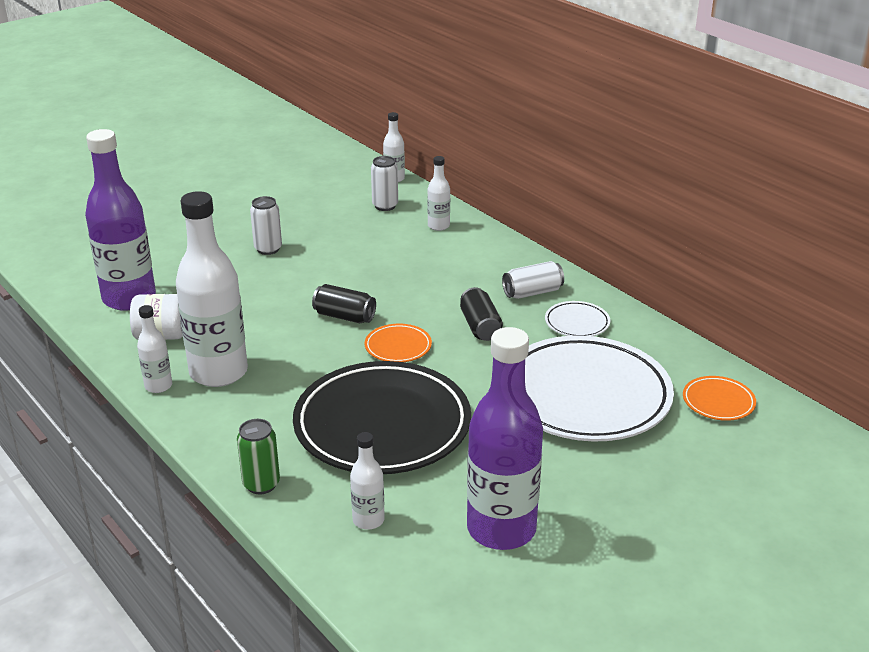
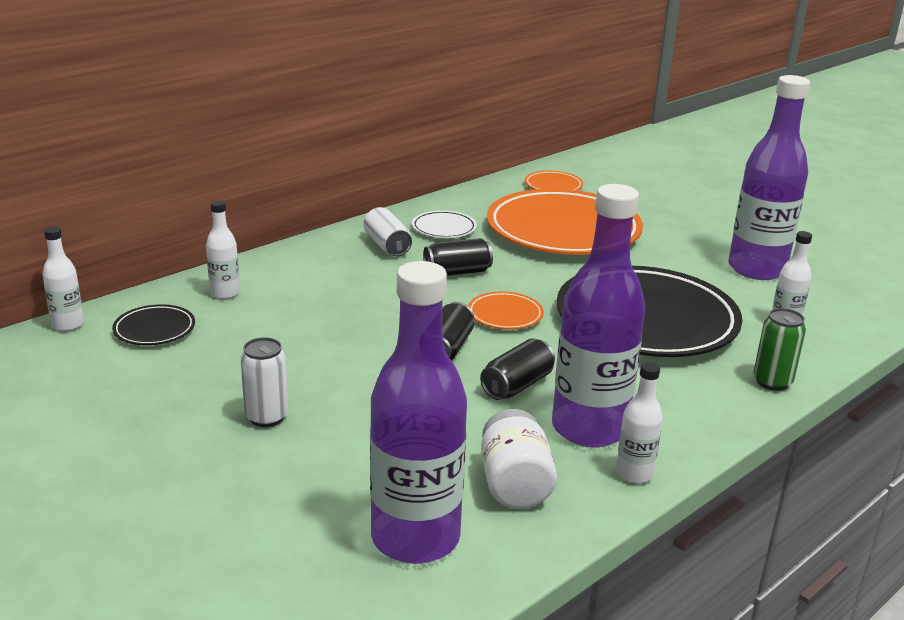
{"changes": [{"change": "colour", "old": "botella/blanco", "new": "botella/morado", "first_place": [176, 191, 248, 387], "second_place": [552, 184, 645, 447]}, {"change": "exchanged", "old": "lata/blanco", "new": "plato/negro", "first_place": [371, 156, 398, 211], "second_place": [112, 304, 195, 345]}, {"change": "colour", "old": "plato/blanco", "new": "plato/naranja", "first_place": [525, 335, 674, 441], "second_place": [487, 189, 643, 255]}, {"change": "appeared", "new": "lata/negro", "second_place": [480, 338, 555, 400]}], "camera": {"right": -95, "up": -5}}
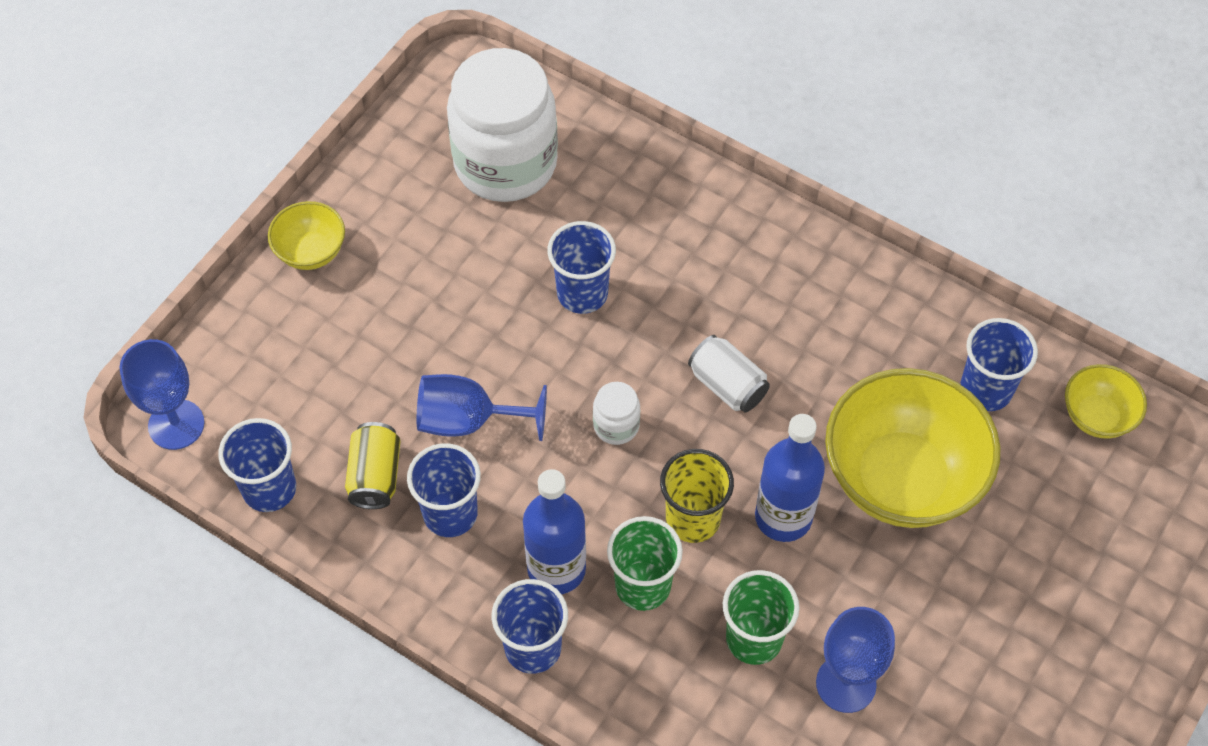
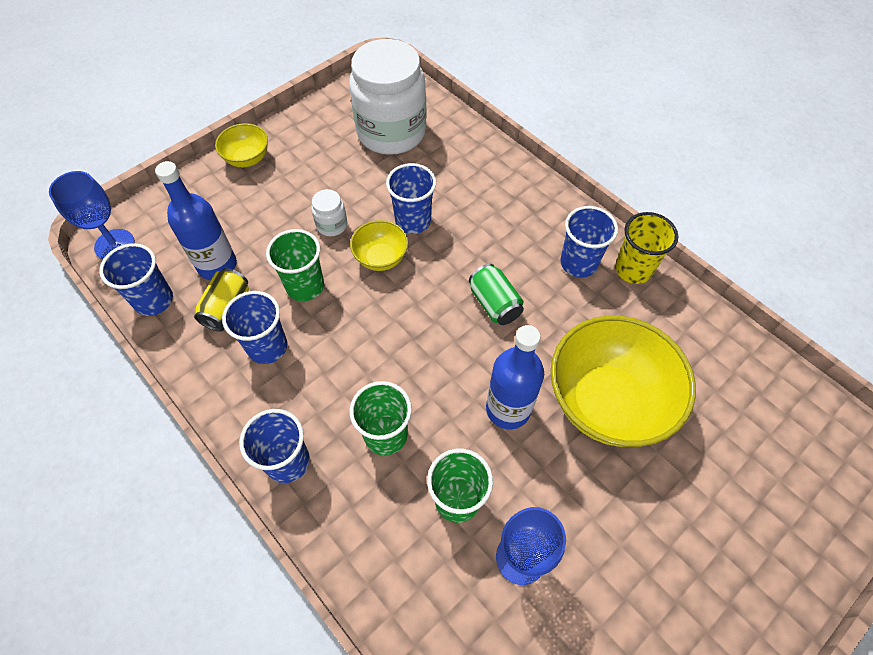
{"changes": [{"change": "exchanged", "old": "copa/azul", "new": "vaso/verde", "first_place": [417, 374, 547, 441], "second_place": [266, 229, 324, 301]}, {"change": "relocated", "old": "botella/azul", "first_place": [523, 469, 586, 594], "second_place": [155, 161, 237, 280]}, {"change": "relocated", "old": "tarro/blanco", "first_place": [593, 382, 640, 445], "second_place": [311, 189, 347, 236]}, {"change": "relocated", "old": "vaso/amarillo", "first_place": [660, 449, 734, 543], "second_place": [615, 212, 678, 284]}, {"change": "colour", "old": "lata/blanco", "new": "lata/verde", "first_place": [688, 335, 770, 412], "second_place": [469, 264, 524, 325]}, {"change": "relocated", "old": "vaso/azul", "first_place": [960, 318, 1038, 411], "second_place": [560, 206, 618, 278]}, {"change": "relocated", "old": "cuenco/amarillo", "first_place": [1065, 364, 1147, 438], "second_place": [350, 220, 408, 271]}], "camera": {"right": 15, "up": 0}}
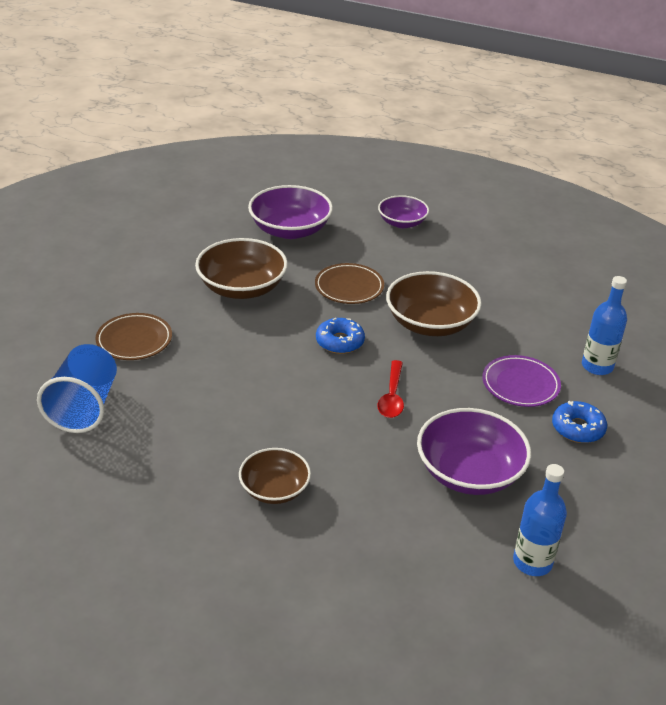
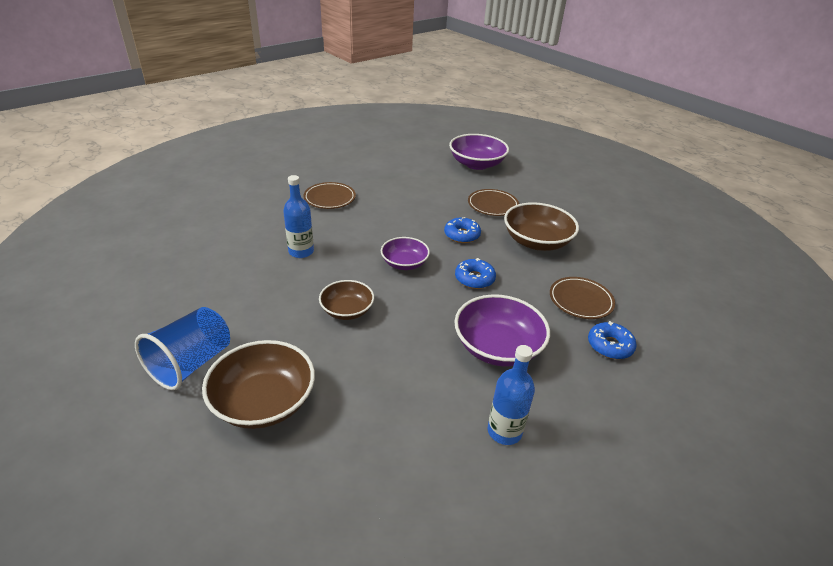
{"changes": [{"change": "relocated", "old": "vaso/azul", "first_place": [37, 344, 117, 433], "second_place": [135, 307, 230, 390]}, {"change": "relocated", "old": "cuenco/marrón", "first_place": [195, 238, 288, 299], "second_place": [202, 340, 315, 429]}, {"change": "relocated", "old": "cuenco/morado", "first_place": [378, 195, 429, 228], "second_place": [381, 237, 430, 270]}, {"change": "exchanged", "old": "cuchara/rojo", "new": "rosquilla/azul", "first_place": [378, 360, 404, 418], "second_place": [455, 258, 496, 289]}, {"change": "colour", "old": "plato/morado", "new": "plato/marrón", "first_place": [482, 355, 561, 407], "second_place": [550, 277, 615, 319]}, {"change": "relocated", "old": "botella/azul", "first_place": [582, 276, 627, 375], "second_place": [283, 175, 314, 258]}], "camera": {"right": 25, "up": 0}}
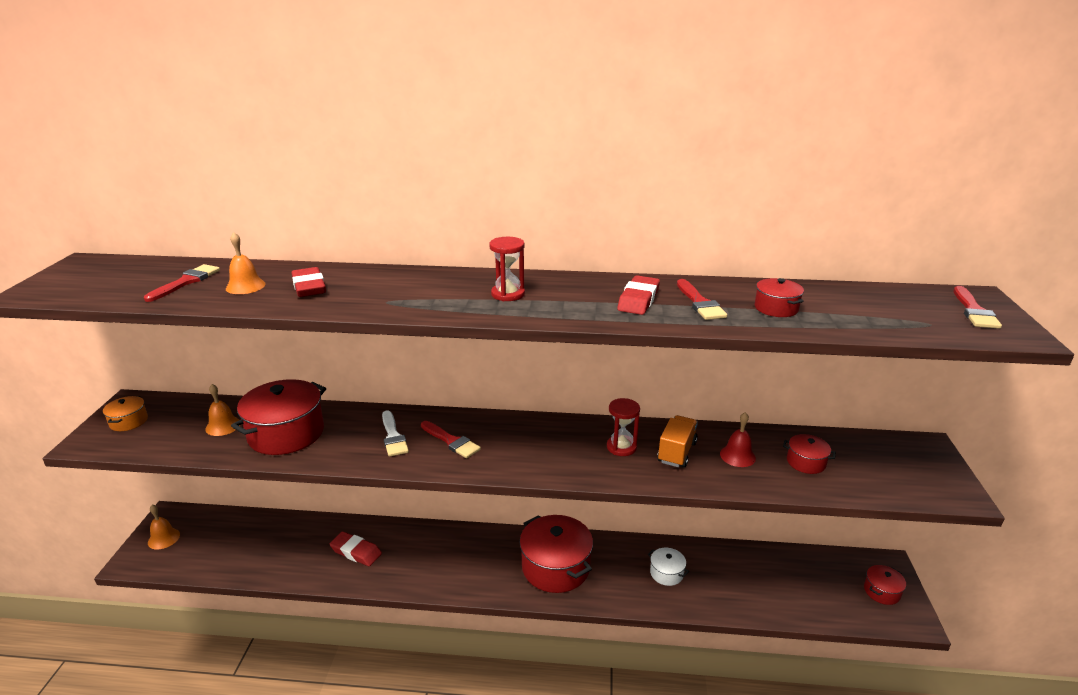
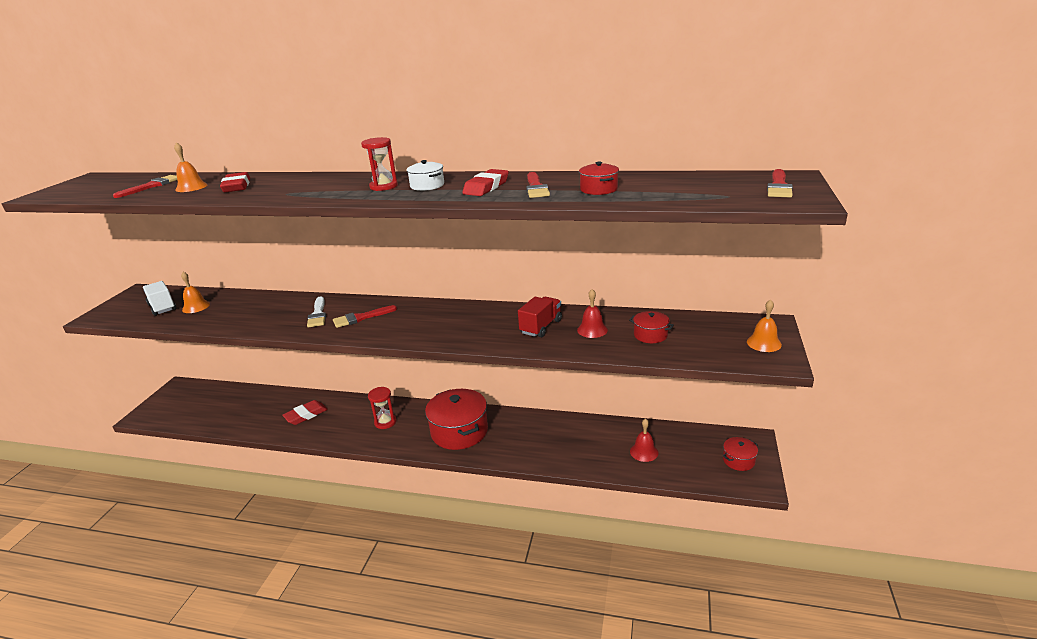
{"changes": [{"change": "missing", "old": "olla/naranja", "first_place": [103, 396, 148, 431]}, {"change": "relocated", "old": "campana/naranja", "first_place": [148, 505, 180, 549], "second_place": [747, 299, 782, 352]}, {"change": "missing", "old": "olla/rojo", "first_place": [231, 379, 326, 455]}, {"change": "spun", "old": "goma de borrar/rojo", "first_place": [330, 531, 382, 566], "second_place": [282, 400, 328, 425], "degrees": -75}, {"change": "spun", "old": "pincel/rojo", "first_place": [421, 421, 481, 458], "second_place": [333, 305, 397, 328], "degrees": 105}, {"change": "relocated", "old": "reloj de arena/rojo", "first_place": [607, 398, 640, 456], "second_place": [368, 387, 397, 429]}, {"change": "relocated", "old": "olla/blanco", "first_place": [648, 548, 689, 586], "second_place": [407, 160, 444, 191]}, {"change": "colour", "old": "camión/naranja", "new": "camión/rojo", "first_place": [657, 415, 698, 468], "second_place": [518, 297, 562, 337]}, {"change": "appeared", "new": "camión/blanco", "second_place": [143, 281, 177, 316]}, {"change": "appeared", "new": "campana/rojo", "second_place": [630, 418, 659, 462]}], "camera": {"right": 10, "up": 0}}
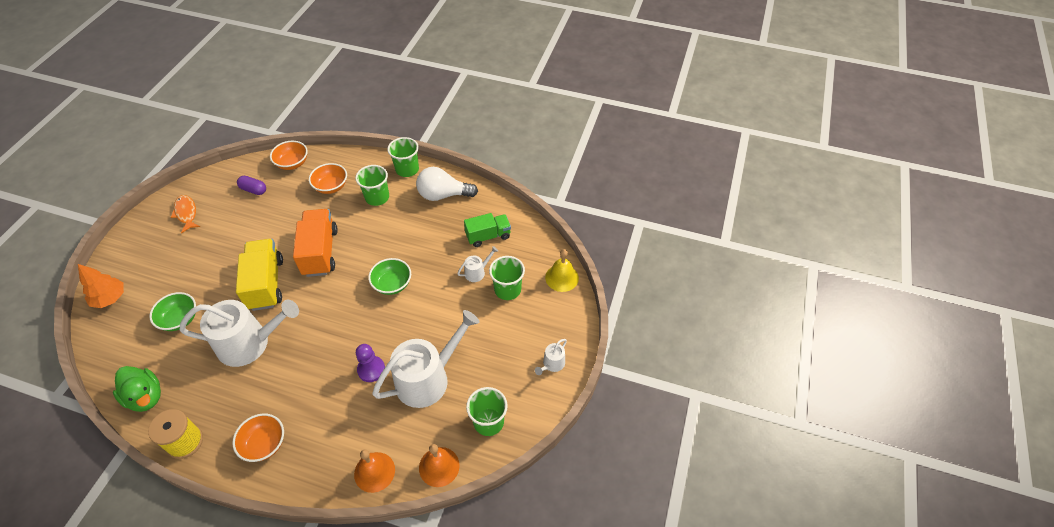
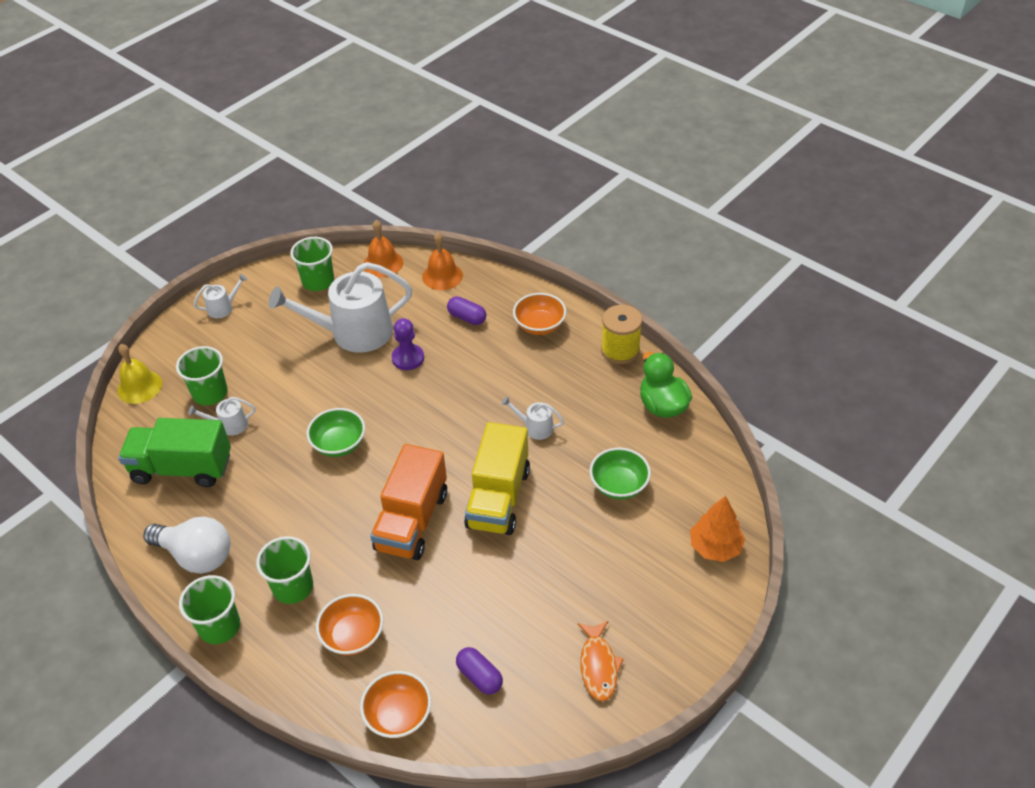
{"changes": [{"change": "size", "old": "regadera/blanco", "first_place": [179, 300, 299, 367], "second_place": [501, 396, 564, 440], "factor": 0.43}, {"change": "size", "old": "camión/verde", "first_place": [464, 213, 511, 247], "second_place": [118, 418, 231, 487], "factor": 1.54}, {"change": "appeared", "new": "cápsula/morado", "second_place": [447, 296, 486, 325]}], "camera": {"right": -155, "up": -5}}
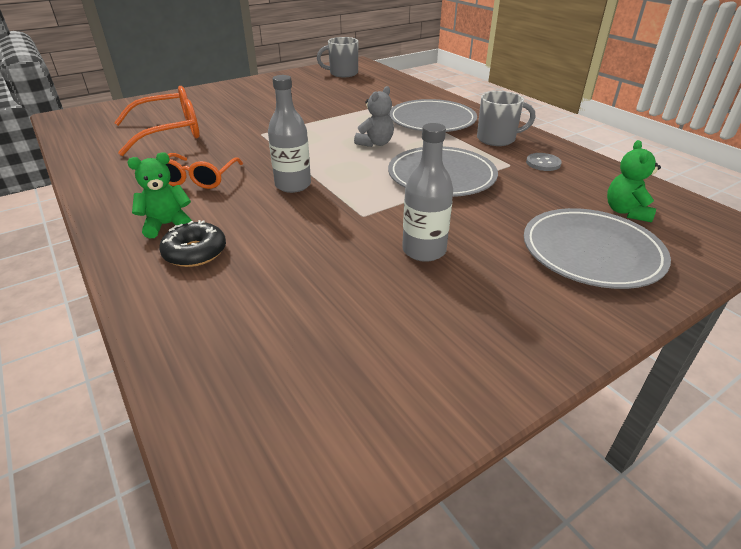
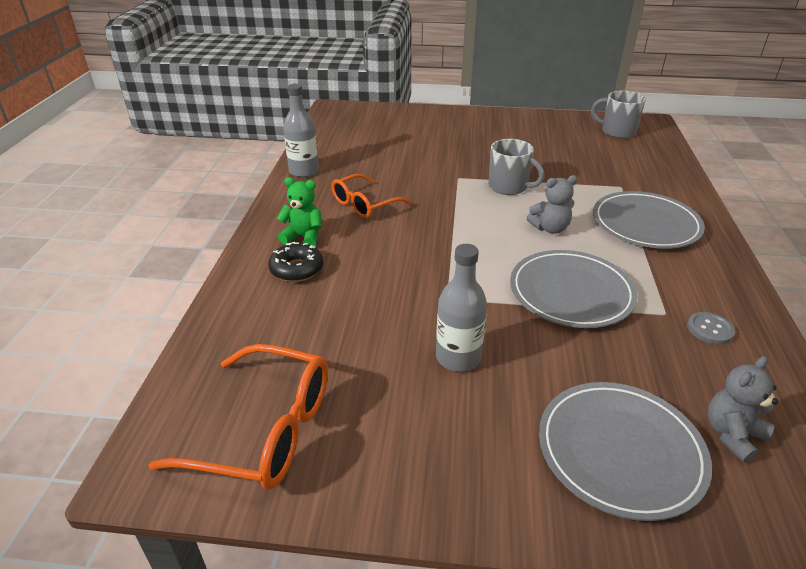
{"changes": [{"change": "relocated", "old": "gafas/naranja", "first_place": [114, 86, 200, 156], "second_place": [148, 344, 328, 490]}, {"change": "relocated", "old": "botella/gris", "first_place": [268, 75, 311, 193], "second_place": [283, 84, 319, 177]}, {"change": "relocated", "old": "taza/gris", "first_place": [477, 91, 535, 146], "second_place": [489, 139, 545, 195]}, {"change": "colour", "old": "osito/verde", "new": "osito/gris", "first_place": [607, 140, 661, 222], "second_place": [708, 356, 778, 463]}], "camera": {"right": 40, "up": 0}}
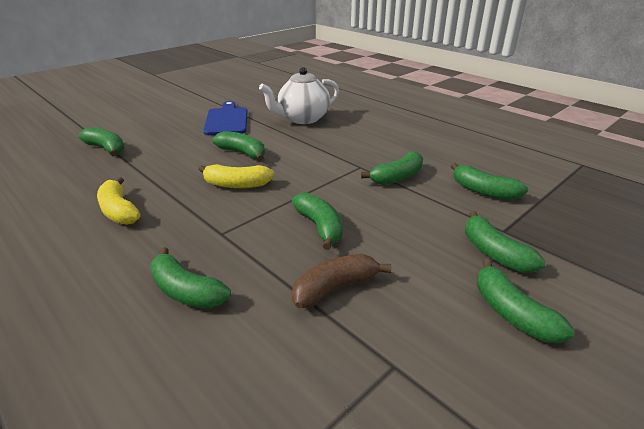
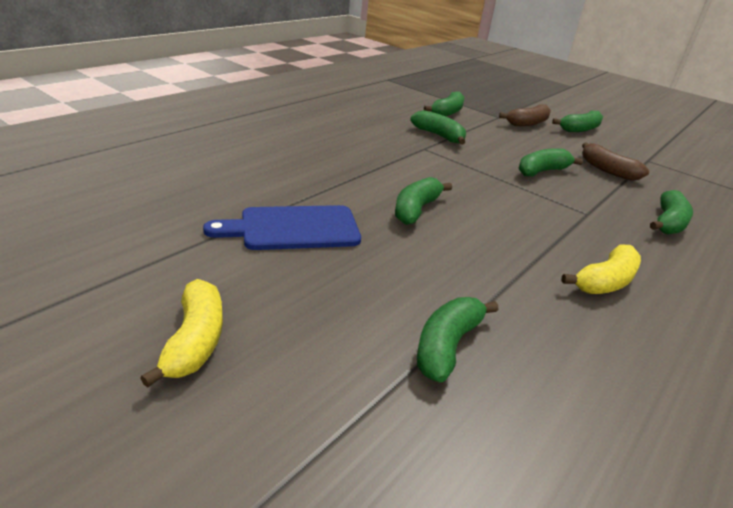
{"changes": [{"change": "relocated", "old": "plátano/amarillo", "first_place": [198, 164, 274, 188], "second_place": [141, 279, 223, 388]}, {"change": "missing", "old": "tetera/blanco", "first_place": [259, 67, 339, 124]}, {"change": "colour", "old": "plátano/verde", "new": "plátano/marrón", "first_place": [465, 211, 546, 273], "second_place": [499, 105, 551, 126]}], "camera": {"right": -100, "up": 0}}
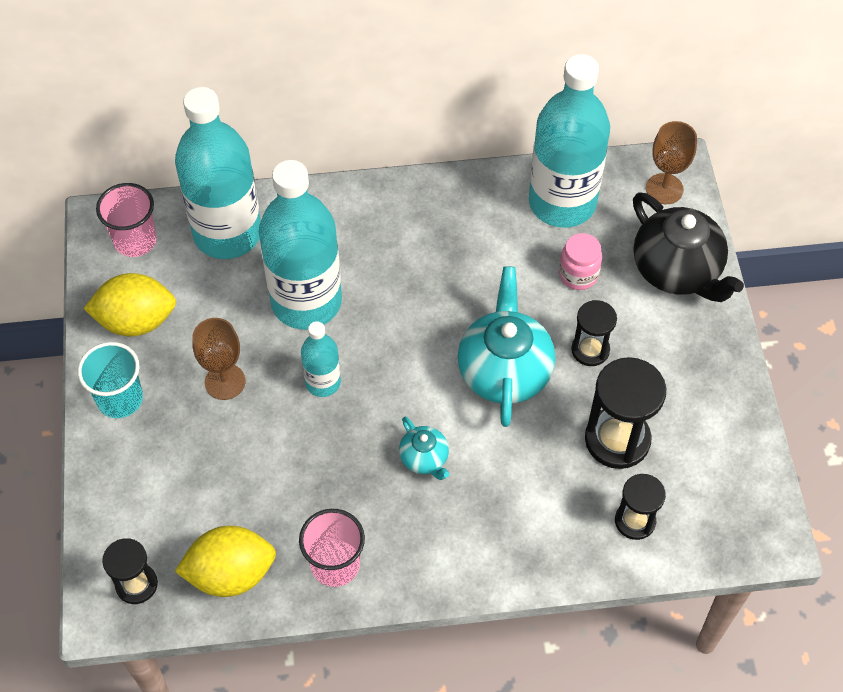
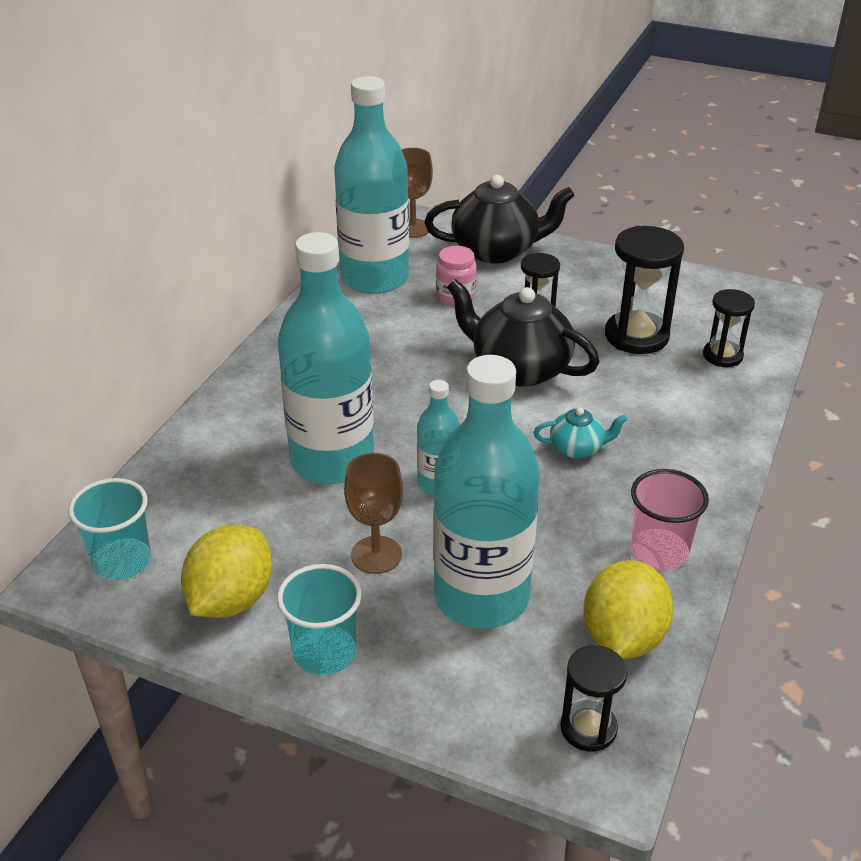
{"changes": [{"change": "colour", "old": "vaso/rosa", "new": "vaso/turquesa", "first_place": [96, 183, 157, 257], "second_place": [68, 478, 151, 580]}, {"change": "relocated", "old": "botella/turquesa", "first_place": [175, 87, 261, 259], "second_place": [433, 355, 540, 629]}, {"change": "colour", "old": "tetera/turquesa", "new": "tetera/negro", "first_place": [458, 266, 556, 427], "second_place": [447, 279, 600, 387]}], "camera": {"right": -60, "up": -20}}
